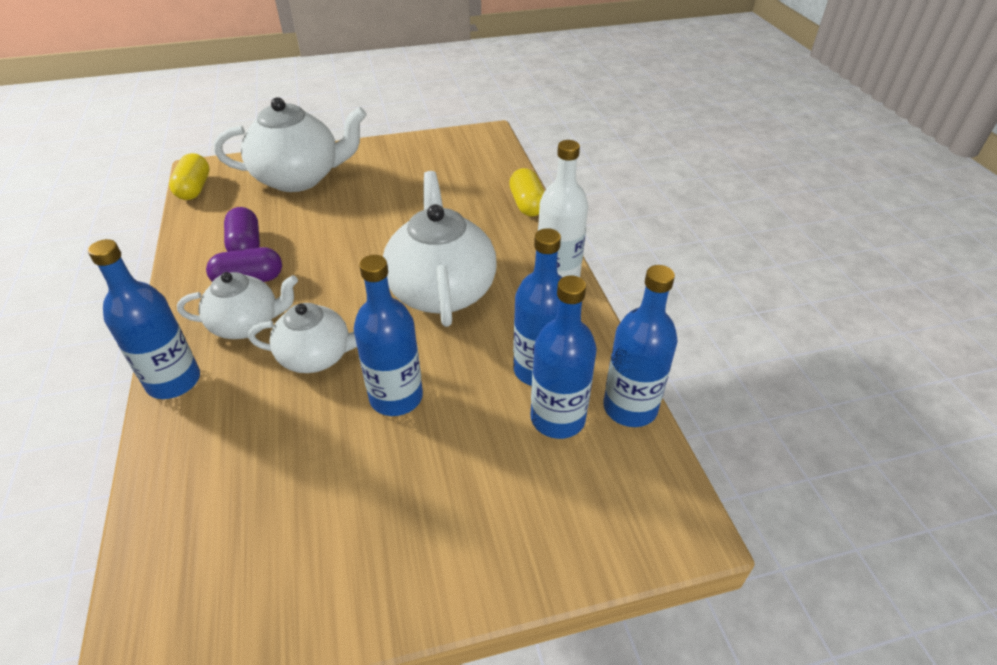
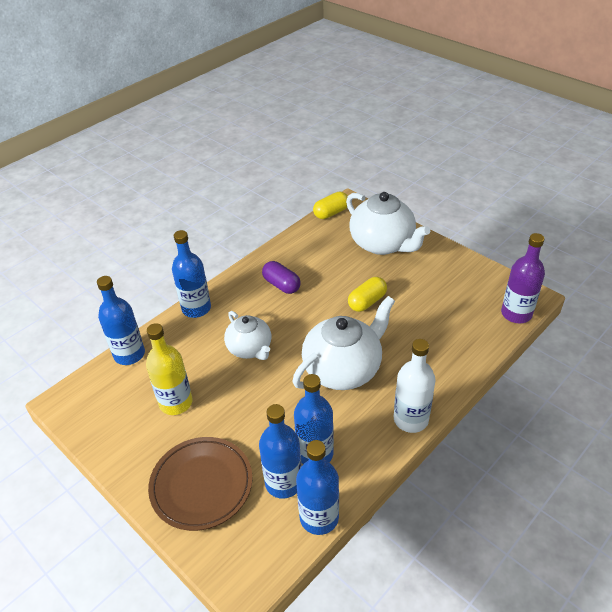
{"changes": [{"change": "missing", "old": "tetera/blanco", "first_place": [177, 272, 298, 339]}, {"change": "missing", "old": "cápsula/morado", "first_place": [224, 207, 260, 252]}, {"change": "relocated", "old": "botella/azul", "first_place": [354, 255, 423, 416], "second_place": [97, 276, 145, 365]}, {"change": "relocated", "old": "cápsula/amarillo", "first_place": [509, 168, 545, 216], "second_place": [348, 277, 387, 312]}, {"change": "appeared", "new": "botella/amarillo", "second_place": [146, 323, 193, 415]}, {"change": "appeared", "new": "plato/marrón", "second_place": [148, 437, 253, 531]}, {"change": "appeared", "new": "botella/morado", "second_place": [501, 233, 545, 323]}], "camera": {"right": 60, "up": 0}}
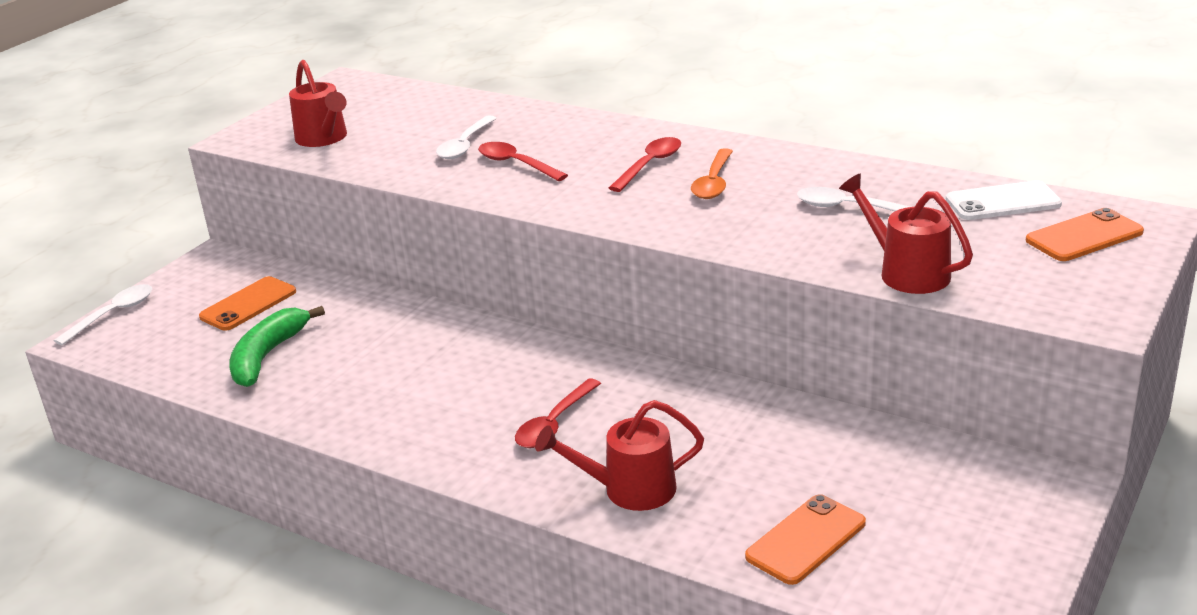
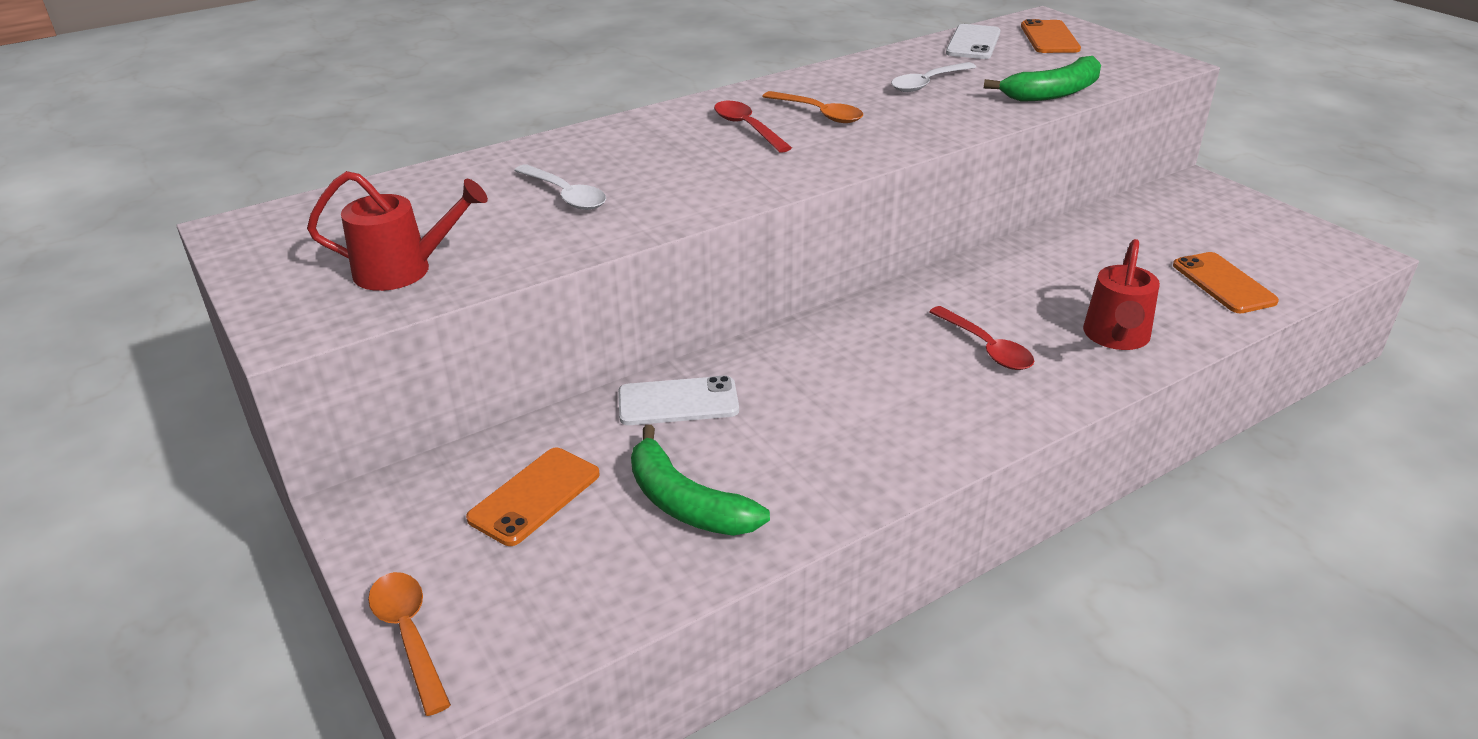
{"changes": [{"change": "colour", "old": "cuchara/blanco", "new": "cuchara/naranja", "first_place": [54, 284, 152, 345], "second_place": [368, 572, 451, 716]}, {"change": "spun", "old": "móvil/naranja", "first_place": [199, 276, 296, 331], "second_place": [466, 448, 600, 546], "degrees": 60}, {"change": "missing", "old": "cuchara/rojo", "first_place": [478, 142, 568, 181]}, {"change": "exchanged", "old": "regadera/rojo", "new": "plátano/verde", "first_place": [839, 173, 973, 294], "second_place": [984, 56, 1101, 102]}, {"change": "appeared", "new": "móvil/blanco", "second_place": [618, 376, 739, 425]}], "camera": {"right": -65, "up": 5}}
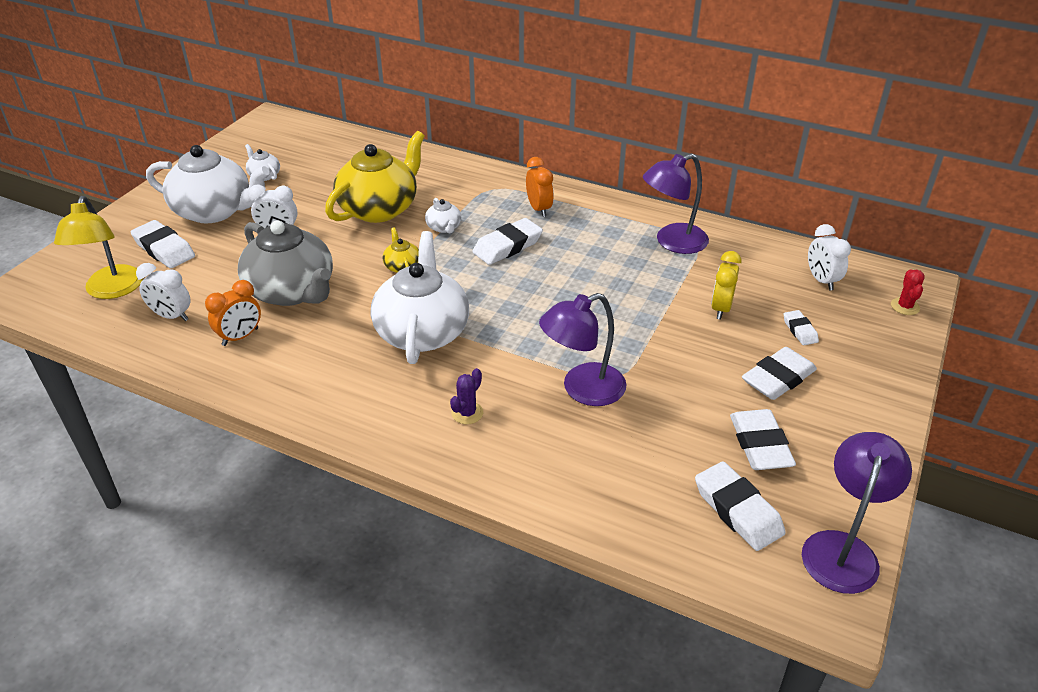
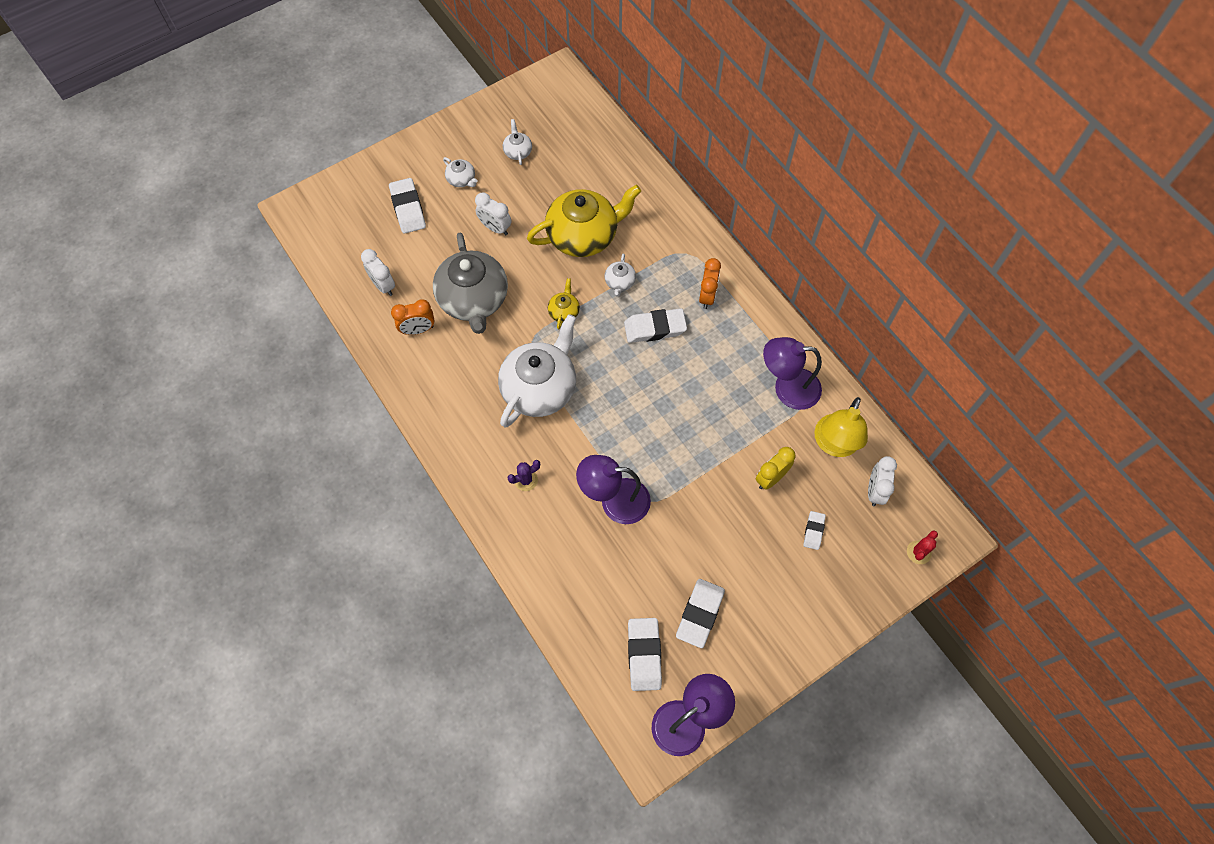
{"changes": [{"change": "relocated", "old": "lámpara/amarillo", "first_place": [54, 196, 143, 299], "second_place": [814, 397, 868, 457]}, {"change": "size", "old": "tetera/blanco", "first_place": [146, 145, 270, 223], "second_place": [443, 157, 477, 187], "factor": 0.43}, {"change": "missing", "old": "goma de borrar/blanco", "first_place": [742, 347, 817, 400]}], "camera": {"right": 30, "up": 25}}
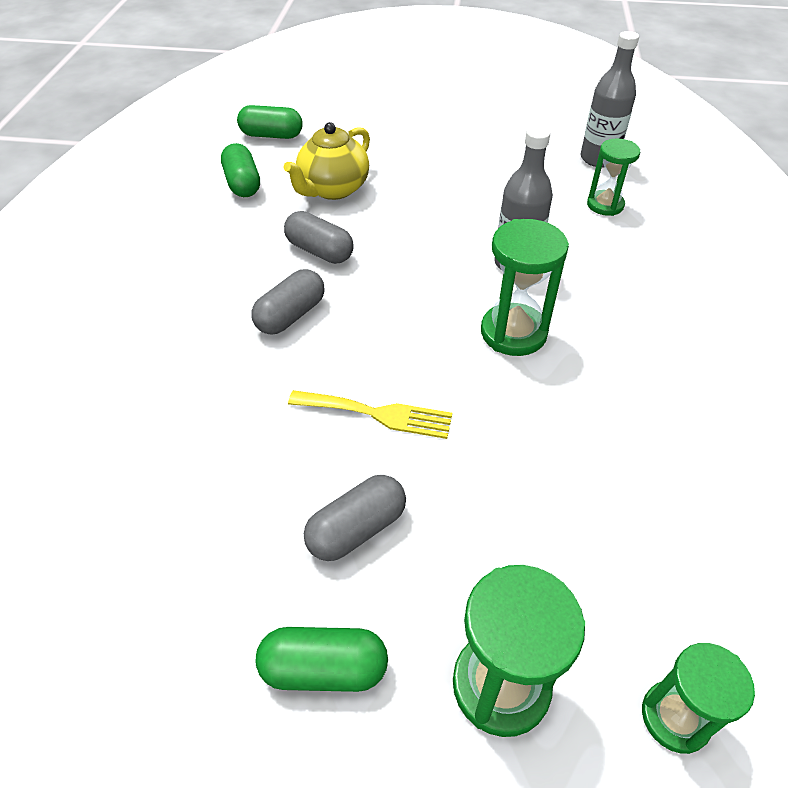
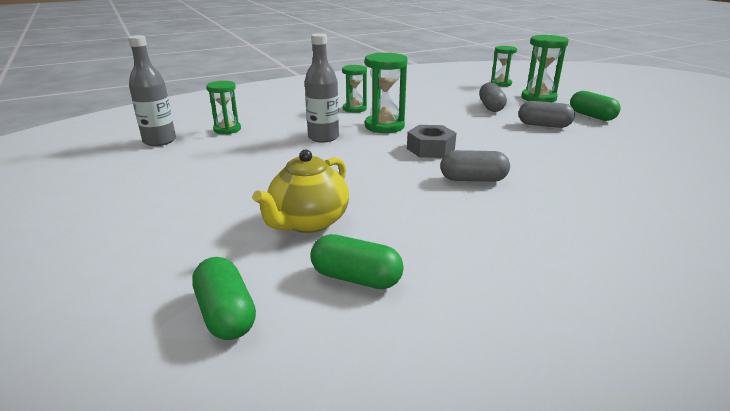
{"changes": [{"change": "spun", "old": "cápsula/verde", "first_place": [221, 143, 260, 197], "second_place": [311, 234, 404, 289], "degrees": 75}, {"change": "spun", "old": "tetera/amarillo", "first_place": [284, 122, 370, 200], "second_place": [253, 149, 349, 233], "degrees": 120}, {"change": "relocated", "old": "cápsula/gris", "first_place": [284, 211, 354, 264], "second_place": [479, 82, 507, 112]}, {"change": "missing", "old": "tenedor/amarillo", "first_place": [288, 390, 452, 439]}, {"change": "appeared", "new": "reloj de arena/verde", "second_place": [342, 65, 367, 113]}, {"change": "appeared", "new": "tuerca/gris", "second_place": [407, 125, 457, 158]}], "camera": {"right": -125, "up": -20}}
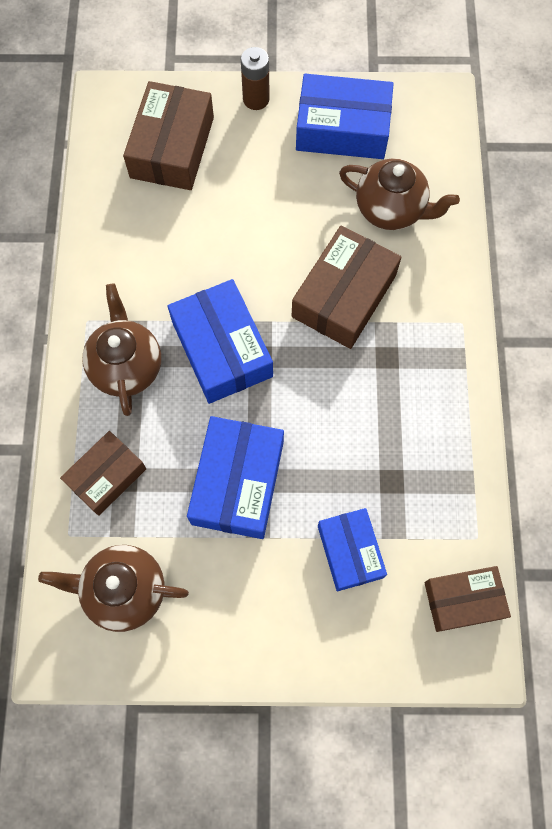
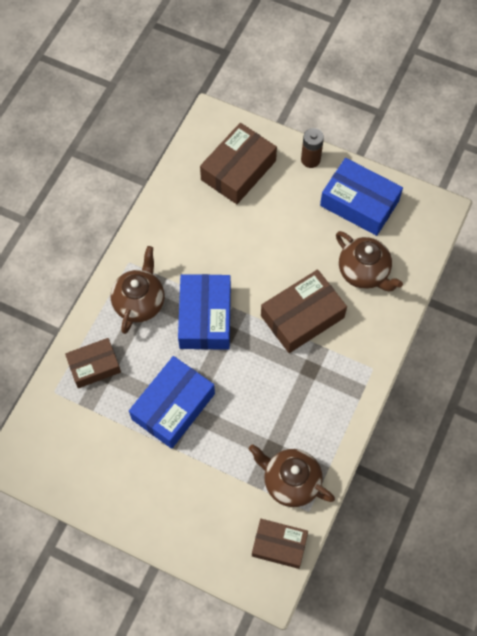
{"changes": [{"change": "relocated", "old": "tetera/marrón", "first_place": [38, 545, 189, 632], "second_place": [249, 444, 335, 507]}, {"change": "missing", "old": "caja/azul", "first_place": [318, 508, 387, 591]}], "camera": {"right": 25, "up": -5}}
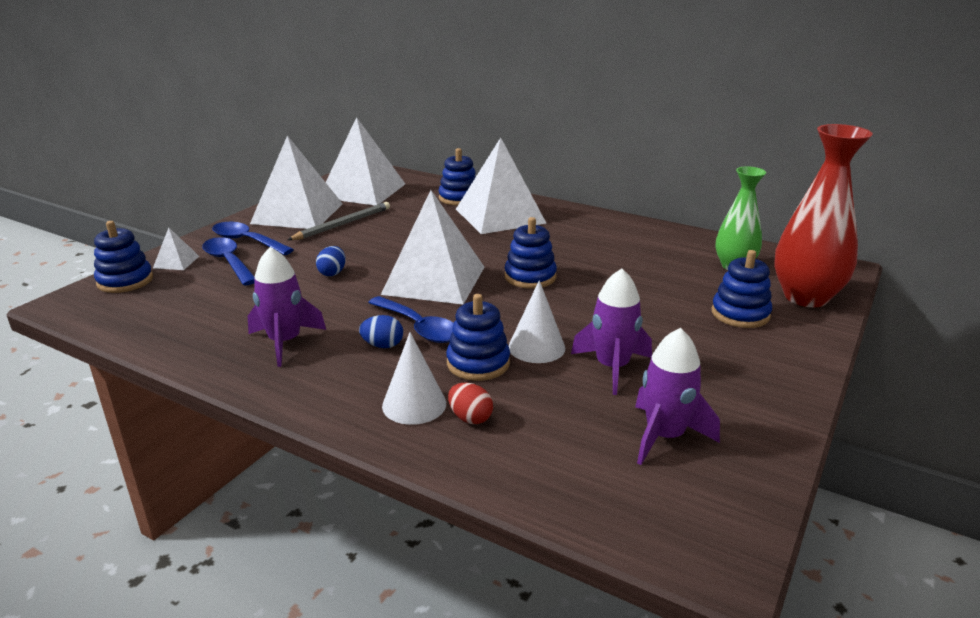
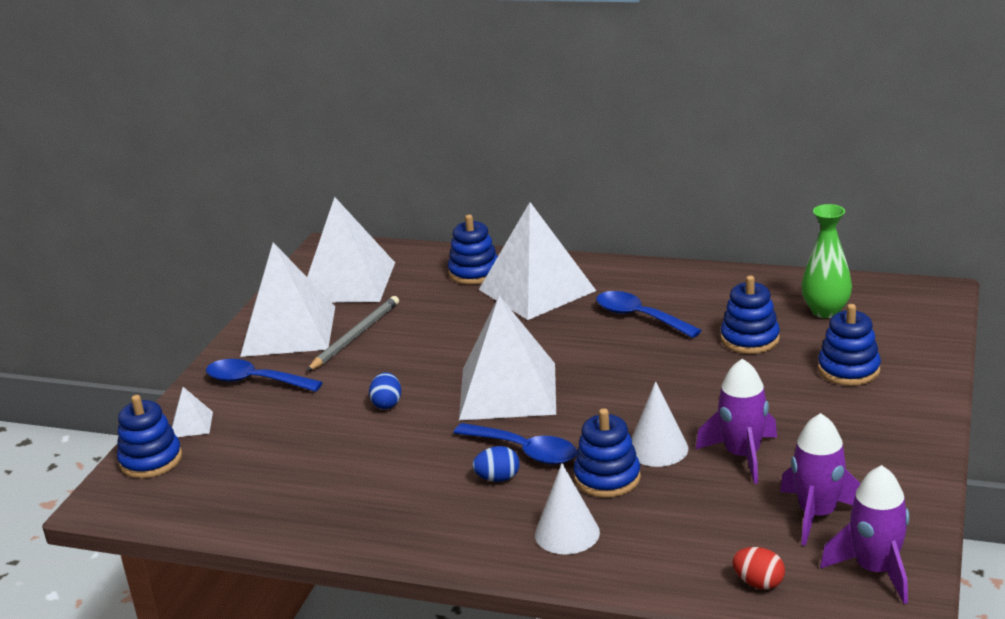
{"changes": [{"change": "relocated", "old": "cuchara/azul", "first_place": [202, 237, 254, 285], "second_place": [596, 291, 702, 338]}, {"change": "relocated", "old": "cohete/morado", "first_place": [248, 247, 326, 367], "second_place": [820, 465, 909, 604]}, {"change": "relocated", "old": "huevo/rojo", "first_place": [448, 383, 493, 424], "second_place": [732, 547, 785, 590]}, {"change": "relocated", "old": "juguete apilable/azul", "first_place": [505, 217, 557, 289], "second_place": [721, 276, 780, 354]}, {"change": "missing", "old": "florero/rojo", "first_place": [774, 124, 873, 307]}], "camera": {"right": -10, "up": 0}}
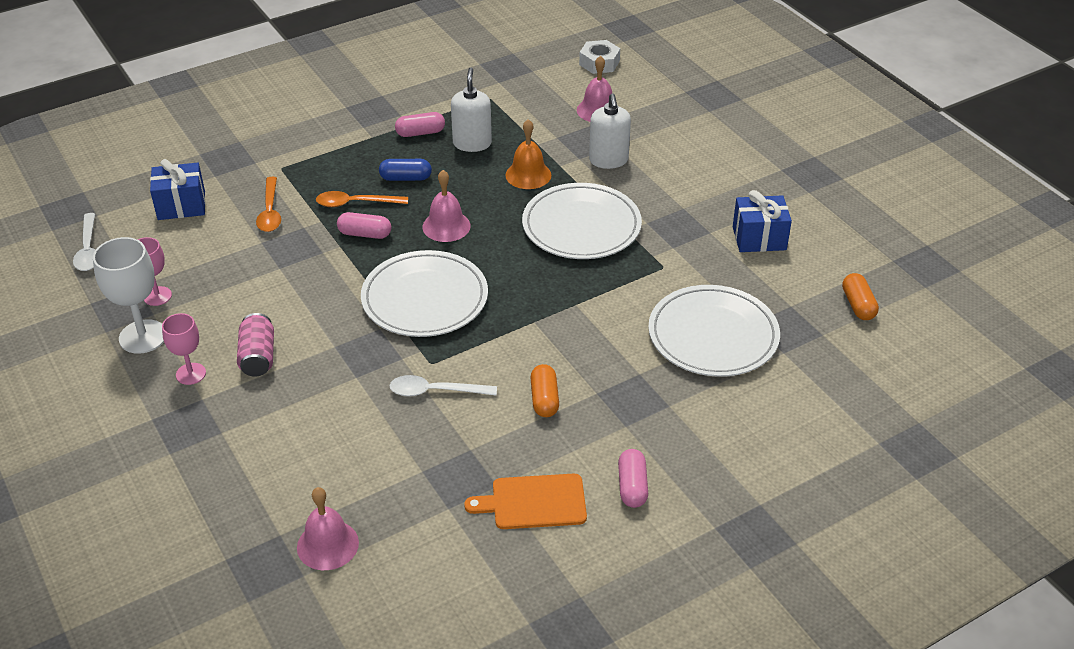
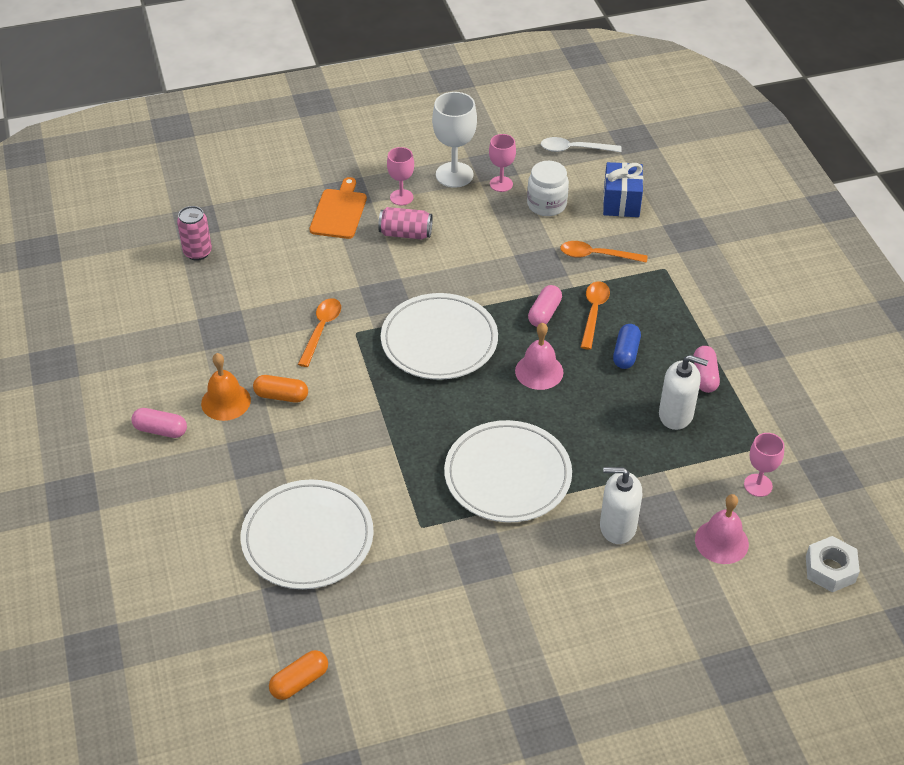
{"changes": [{"change": "exchanged", "old": "campana/rosa", "new": "lata/rosa", "first_place": [297, 487, 359, 570], "second_place": [177, 206, 212, 261]}, {"change": "colour", "old": "cuchara/blanco", "new": "cuchara/naranja", "first_place": [390, 375, 497, 397], "second_place": [298, 298, 341, 367]}, {"change": "relocated", "old": "tabla de cortar/naranja", "first_place": [464, 474, 587, 529], "second_place": [310, 177, 367, 239]}, {"change": "relocated", "old": "campana/naranja", "first_place": [505, 119, 551, 189], "second_place": [201, 353, 251, 421]}, {"change": "missing", "old": "regalo/azul", "first_place": [733, 190, 792, 252]}, {"change": "spun", "old": "cápsula/naranja", "first_place": [842, 273, 879, 320], "second_place": [269, 650, 328, 700], "degrees": -45}, {"change": "appeared", "new": "tarro/blanco", "second_place": [527, 161, 569, 216]}, {"change": "appeared", "new": "copa/rosa", "second_place": [744, 433, 784, 497]}], "camera": {"right": 105, "up": 5}}
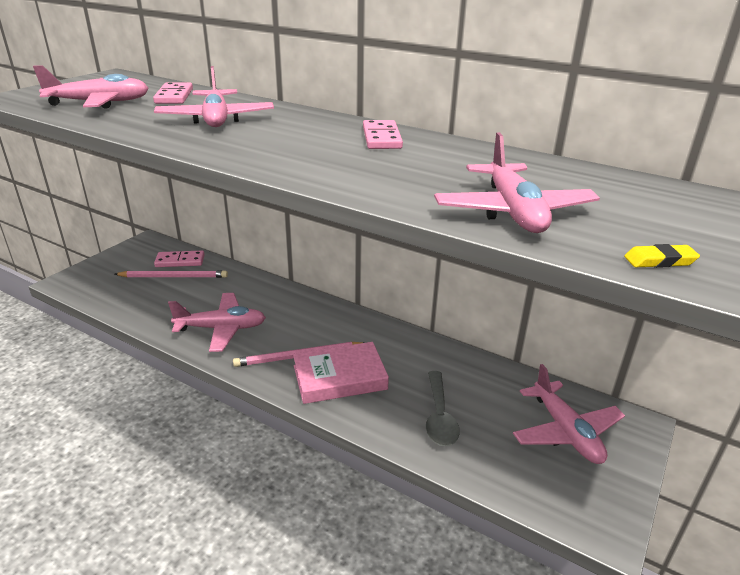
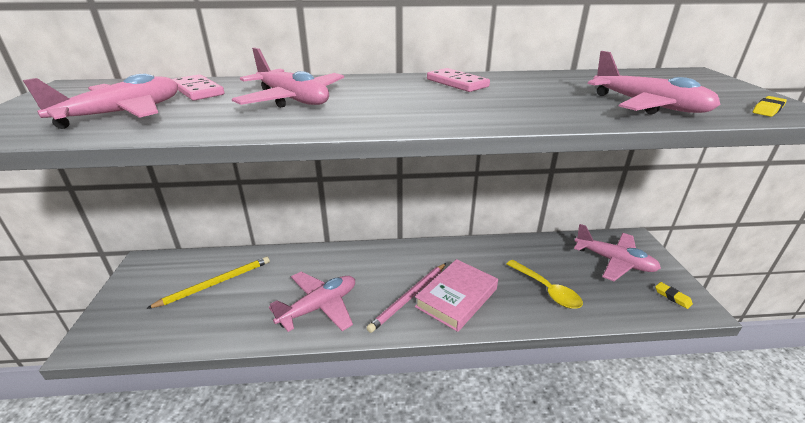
{"changes": [{"change": "colour", "old": "lápiz/rosa", "new": "lápiz/amarillo", "first_place": [115, 270, 228, 278], "second_place": [146, 256, 270, 309]}, {"change": "missing", "old": "ficha de dominó/rosa", "first_place": [154, 251, 205, 267]}, {"change": "colour", "old": "cuchara/gris", "new": "cuchara/amarillo", "first_place": [426, 371, 460, 446], "second_place": [507, 260, 583, 309]}, {"change": "appeared", "new": "goma de borrar/amarillo", "second_place": [655, 282, 693, 309]}], "camera": {"right": -35, "up": 0}}
